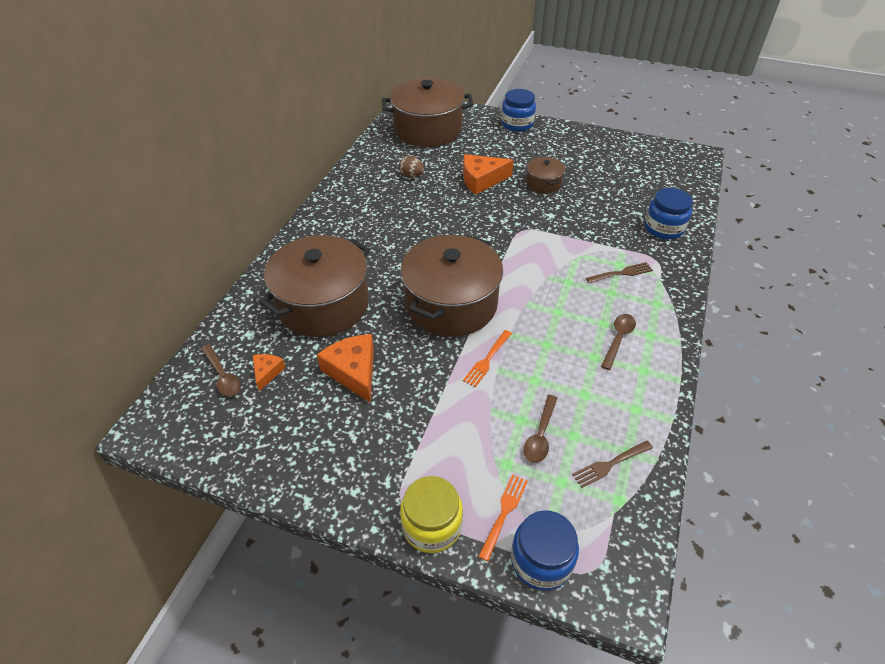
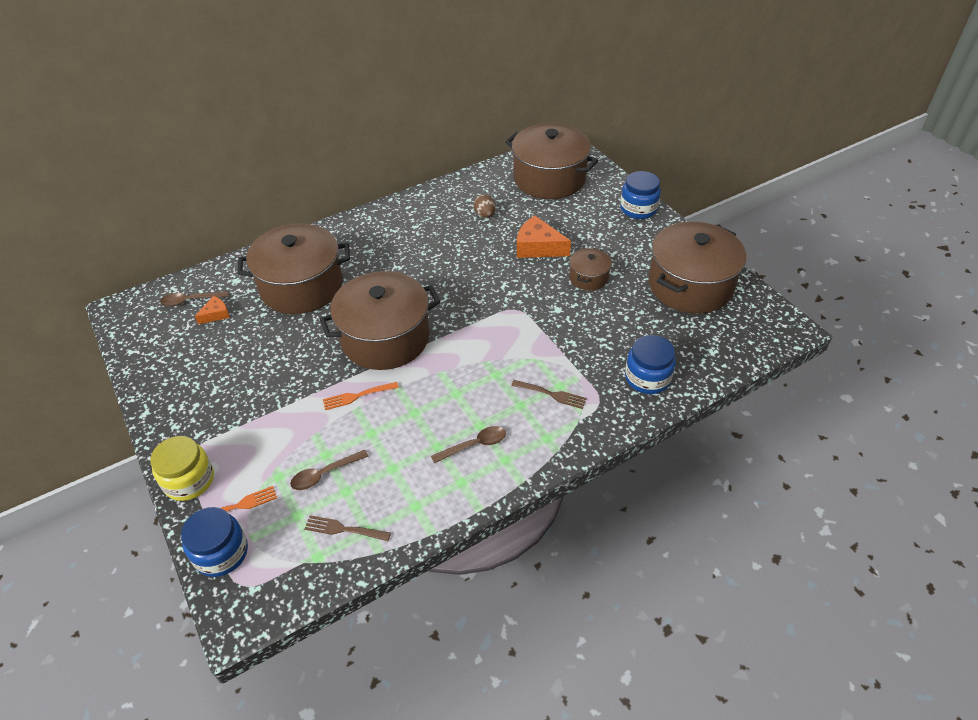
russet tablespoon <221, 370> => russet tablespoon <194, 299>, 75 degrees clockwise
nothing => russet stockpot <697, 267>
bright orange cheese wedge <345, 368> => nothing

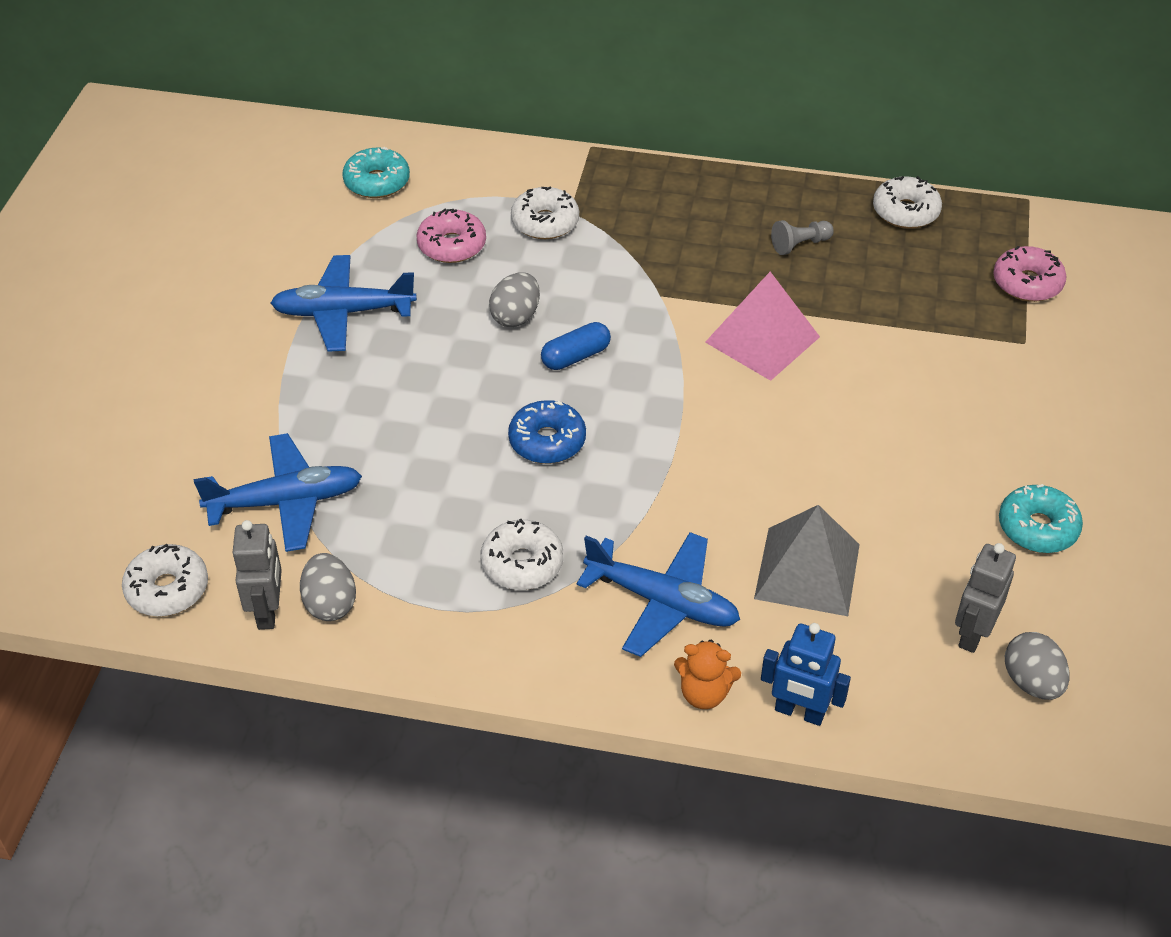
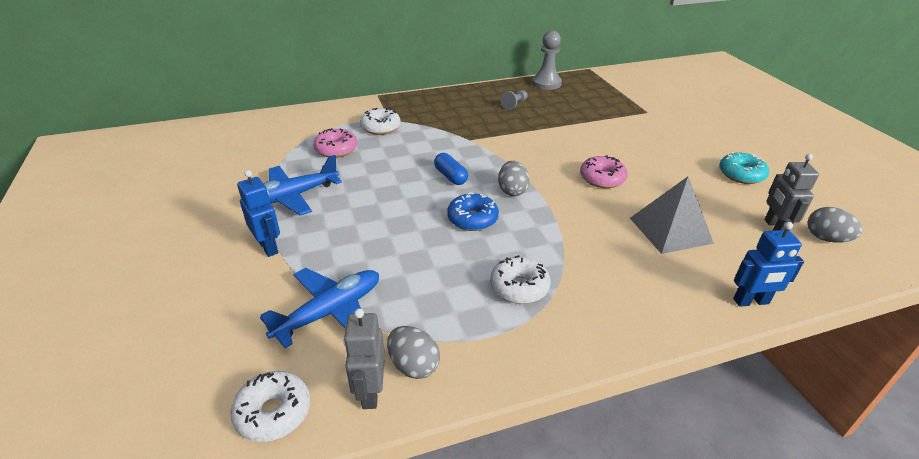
nothing => royal blue robot <258, 213>
gray robot <257, 575> => gray robot <364, 358>, 150 degrees counterclockwise
royal blue capsule <576, 346> => royal blue capsule <451, 169>, 60 degrees counterclockwise
gray toy egg <514, 299> => gray toy egg <514, 178>, relocated
pure white donut <907, 202> => gray game pawn <547, 60>
rosy donut <1030, 274> => rosy donut <604, 171>, relocated
aqua donut <376, 172> => nothing
royal blue aeroplane <658, 594> => nothing
bright orange teddy <707, 674> => nothing
rosy solid pyramid <762, 326> => nothing

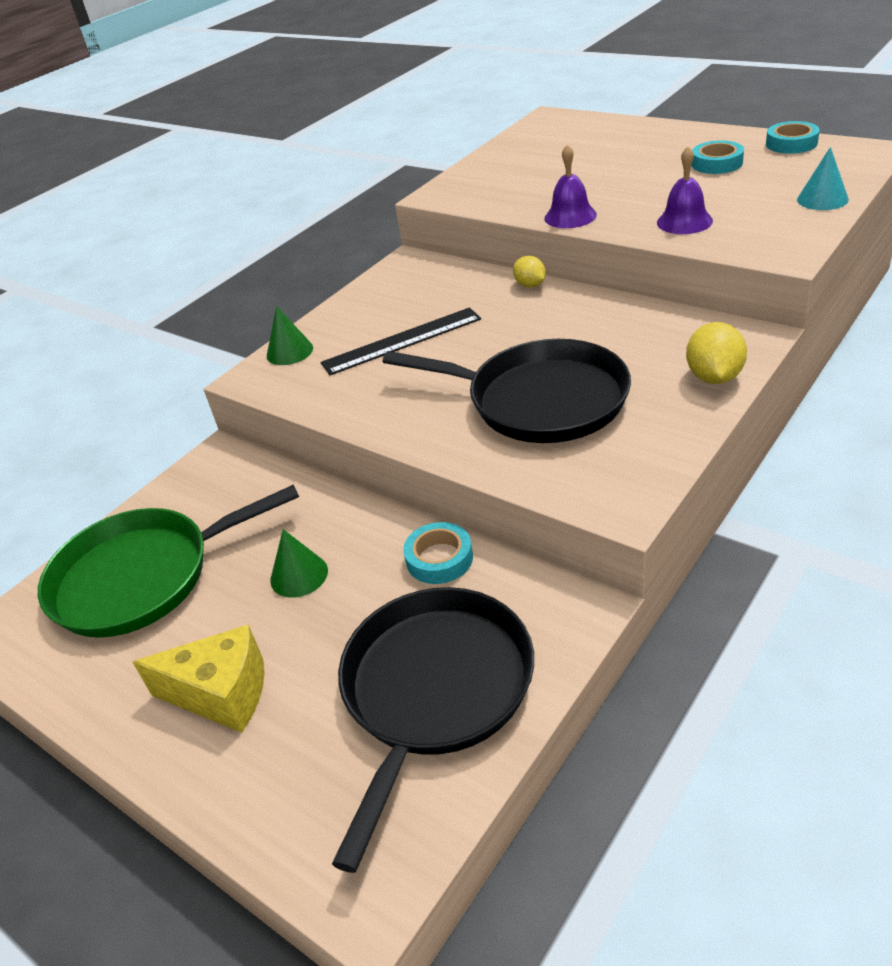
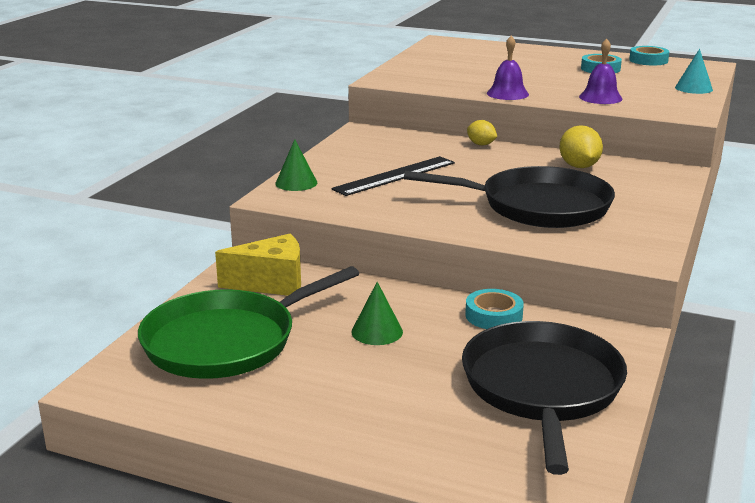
yellow cheese wedge <198, 678> => yellow cheese wedge <258, 265>, relocated
yellow citrus fruit <716, 353> => yellow citrus fruit <581, 146>, relocated

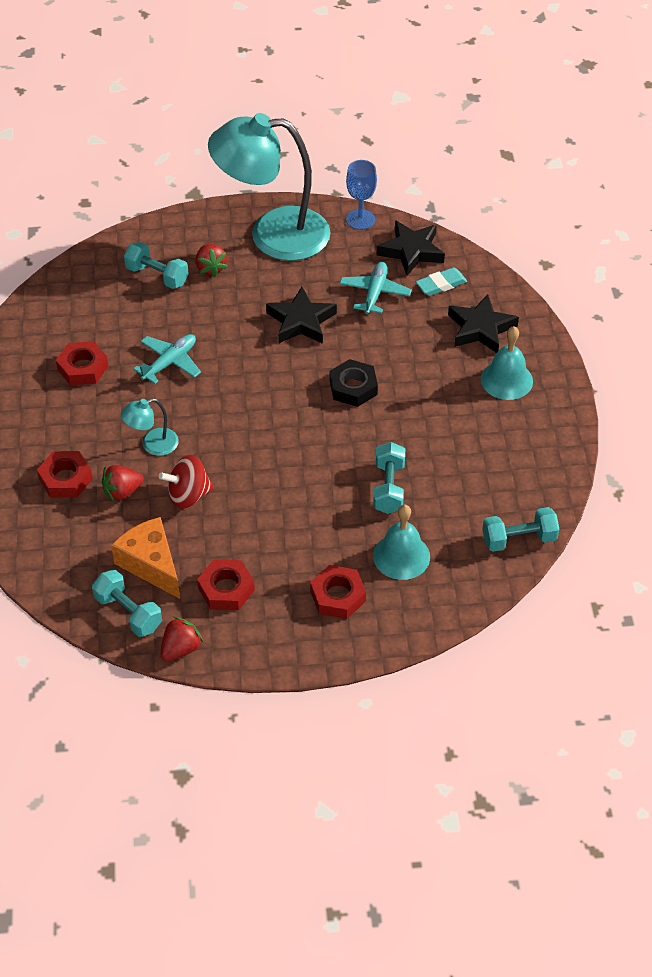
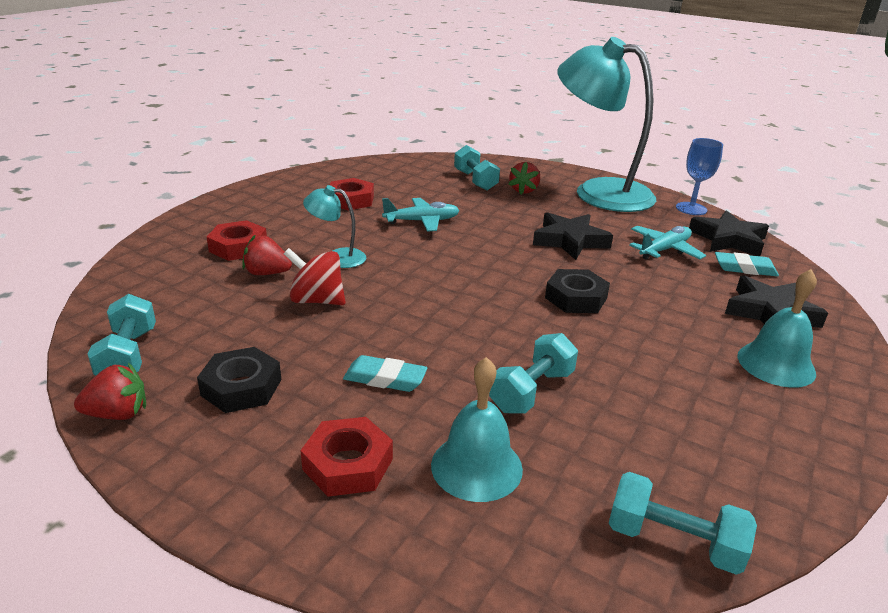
scarlet hexagon nut <226, 585> => black hexagon nut <239, 380>
nothing => aqua pencil eraser <385, 373>
bright orange cheese wedge <145, 558> => nothing

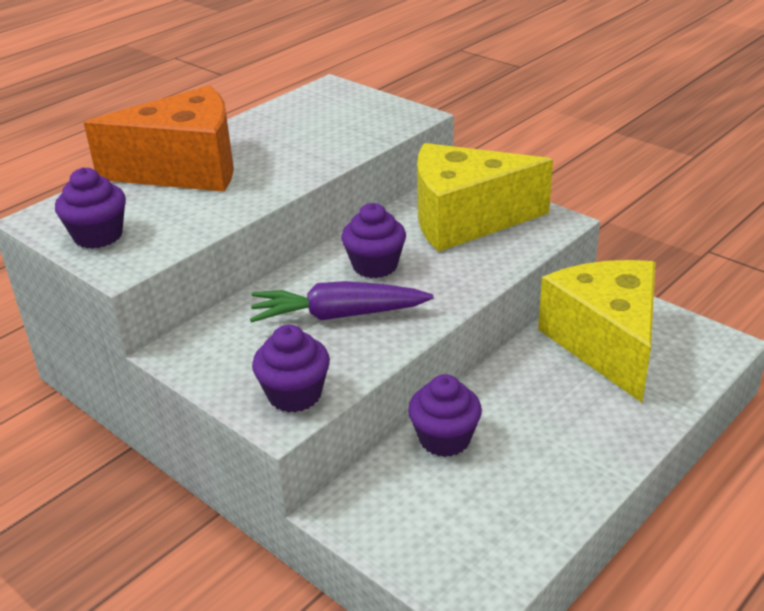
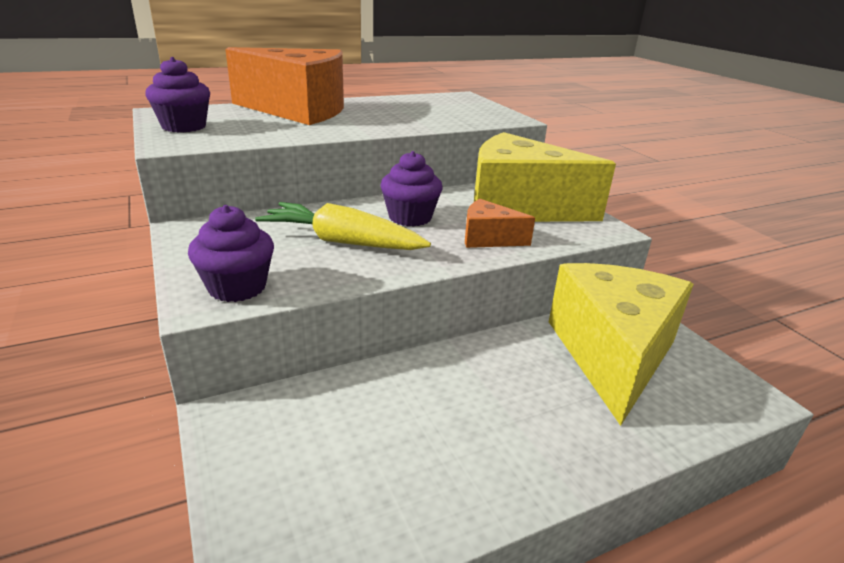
royal purple root vegetable <341, 302> => yellow root vegetable <343, 226>
nothing => bright orange cheese wedge <500, 223>
royal purple cupcake <445, 415> => nothing

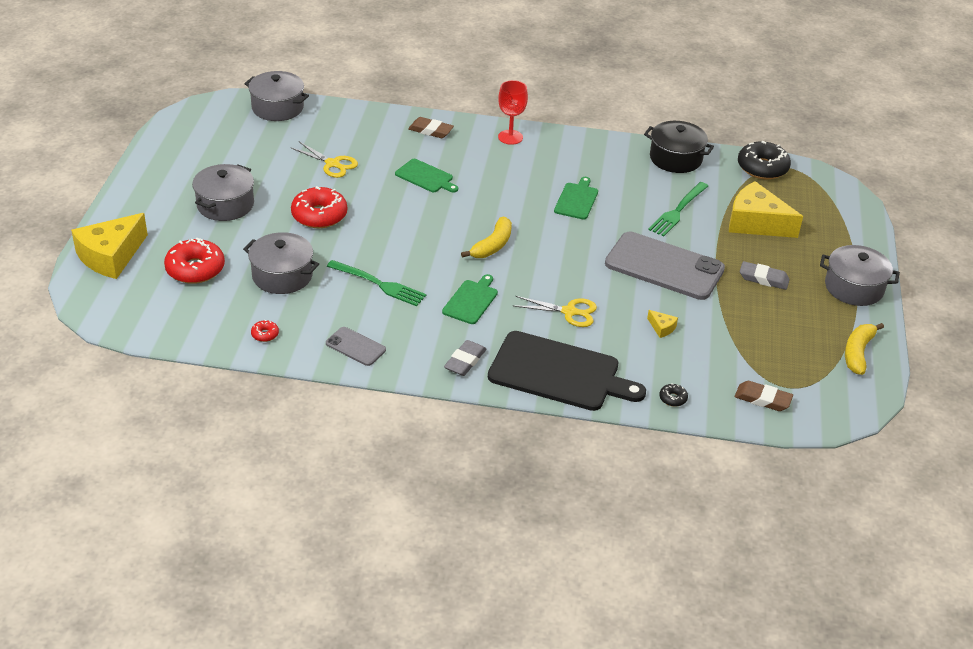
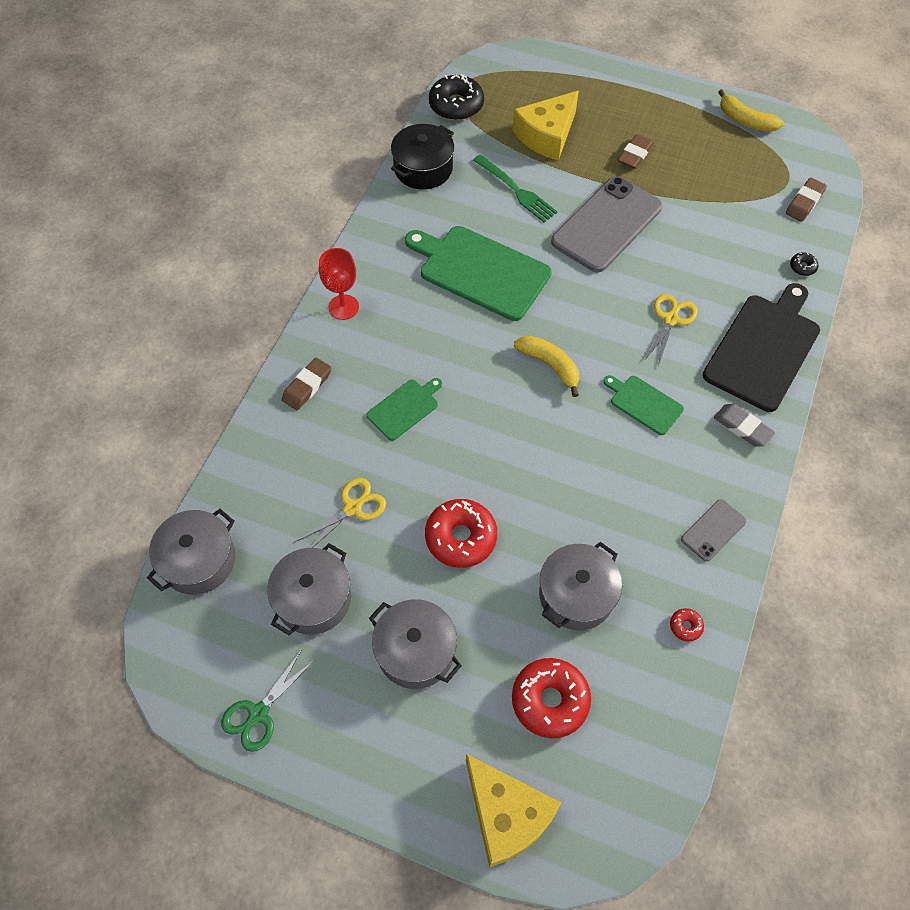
nothing => green pair of scissors <268, 701>
gray stockpot <860, 275> => gray stockpot <309, 589>, relocated
green chopping board <576, 198> => green chopping board <478, 273>, x1.96
gray pencil eraser <765, 275> => russet pencil eraser <636, 151>
green table fork <376, 283> => nothing
yellow cheese wedge <662, 324> => nothing

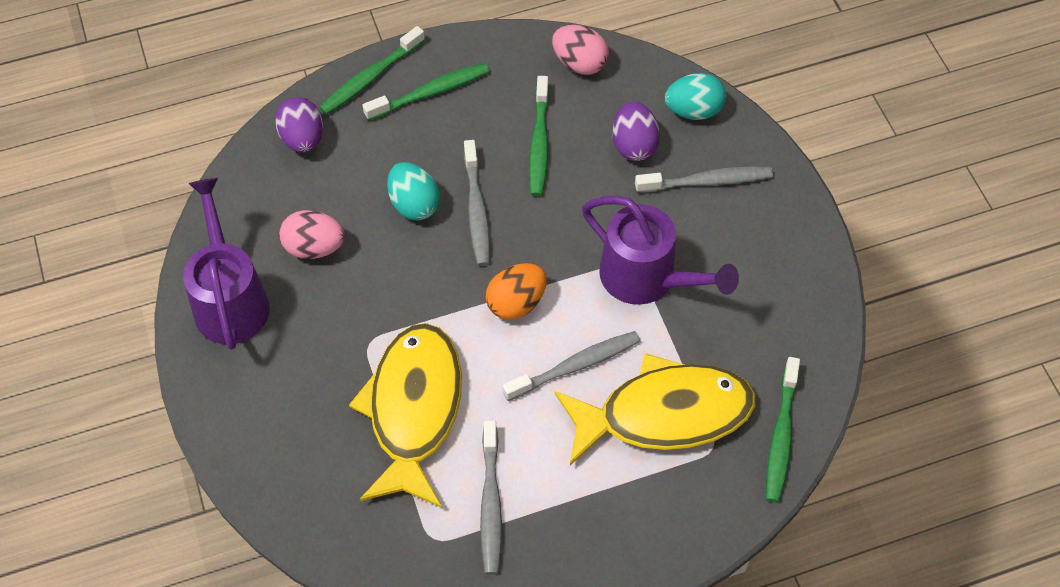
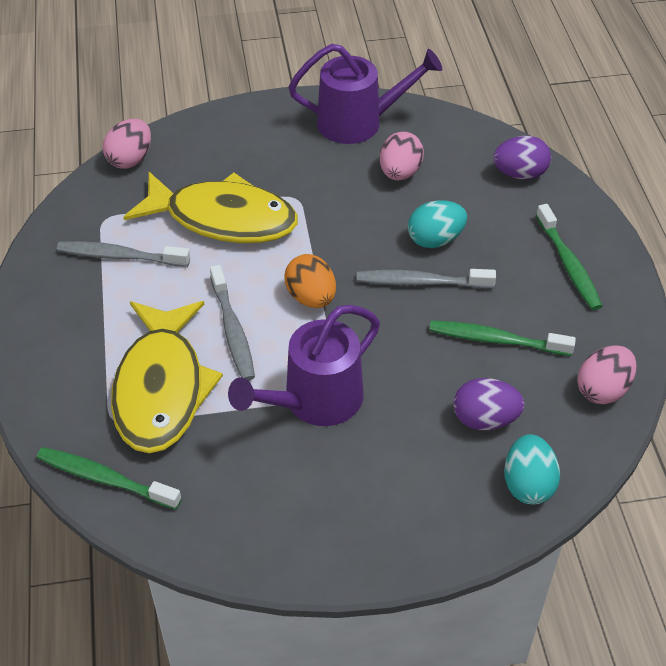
nothing => rosy toy egg <127, 144>
green dental brush <372, 70> => nothing
gray dental brush <704, 180> => nothing

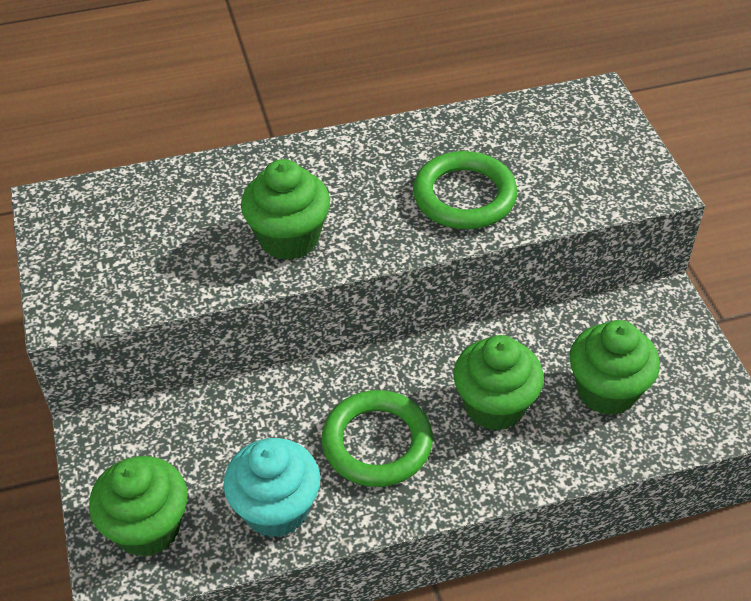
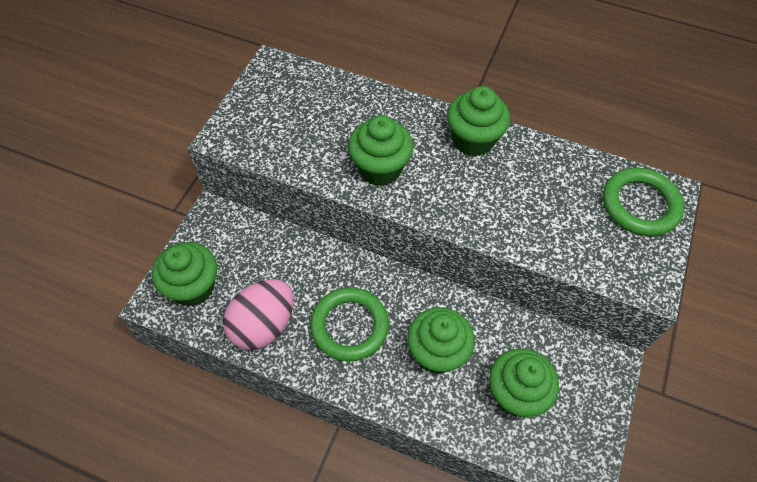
aqua cupcake <271, 488> => rosy toy egg <258, 314>
nothing => green cupcake <478, 121>
green hoop <465, 190> => green hoop <644, 202>, relocated

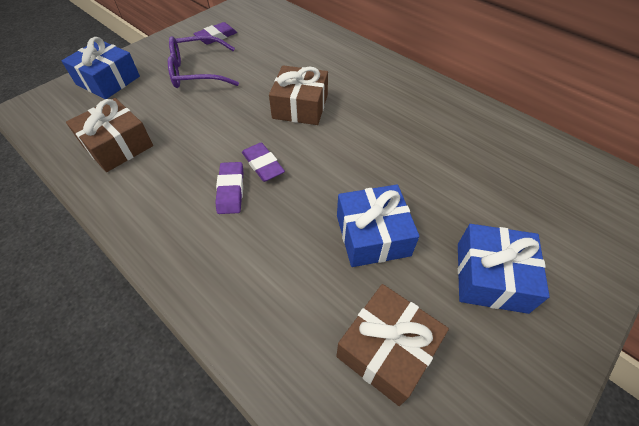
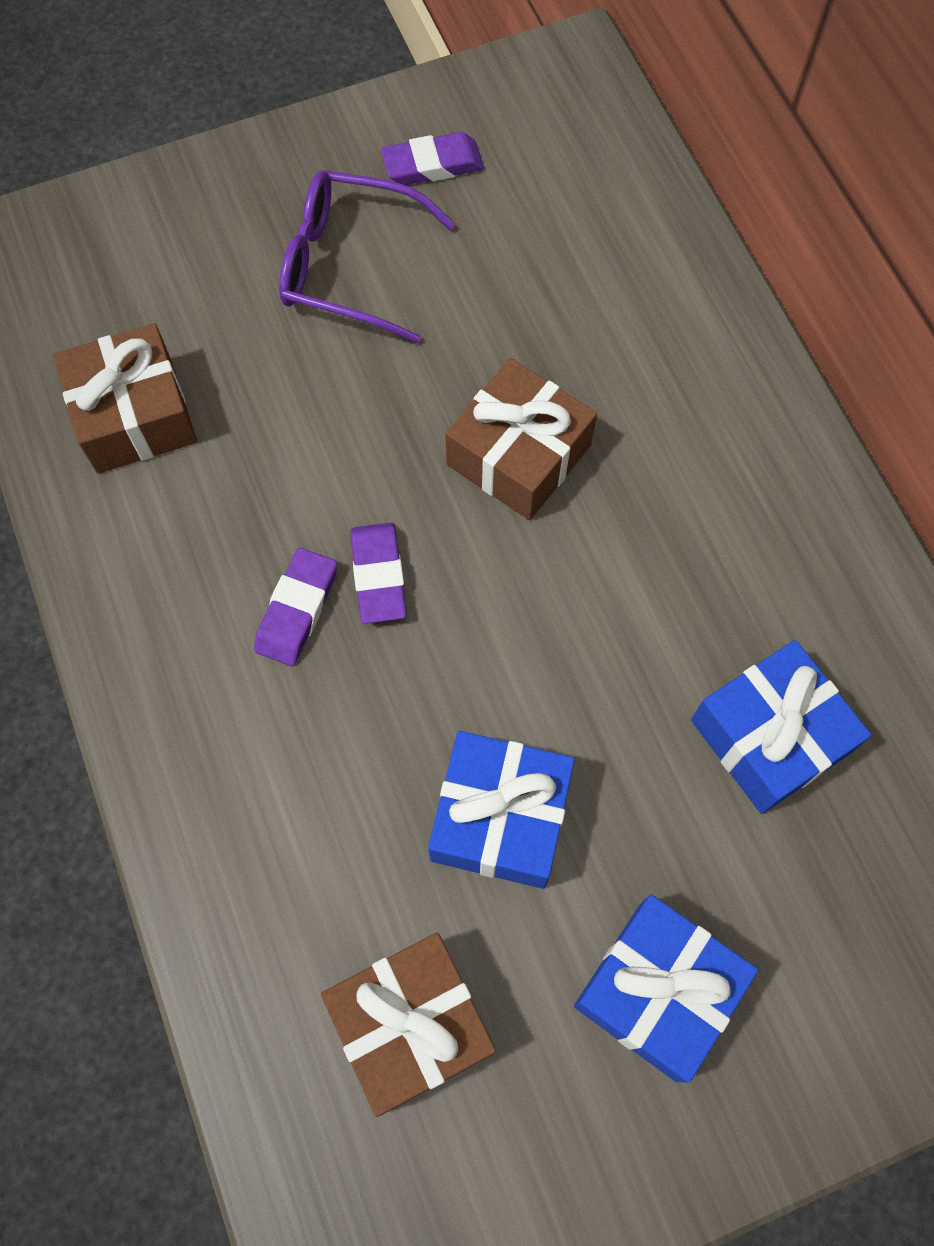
royal blue gift <100, 68> => royal blue gift <781, 727>, relocated

